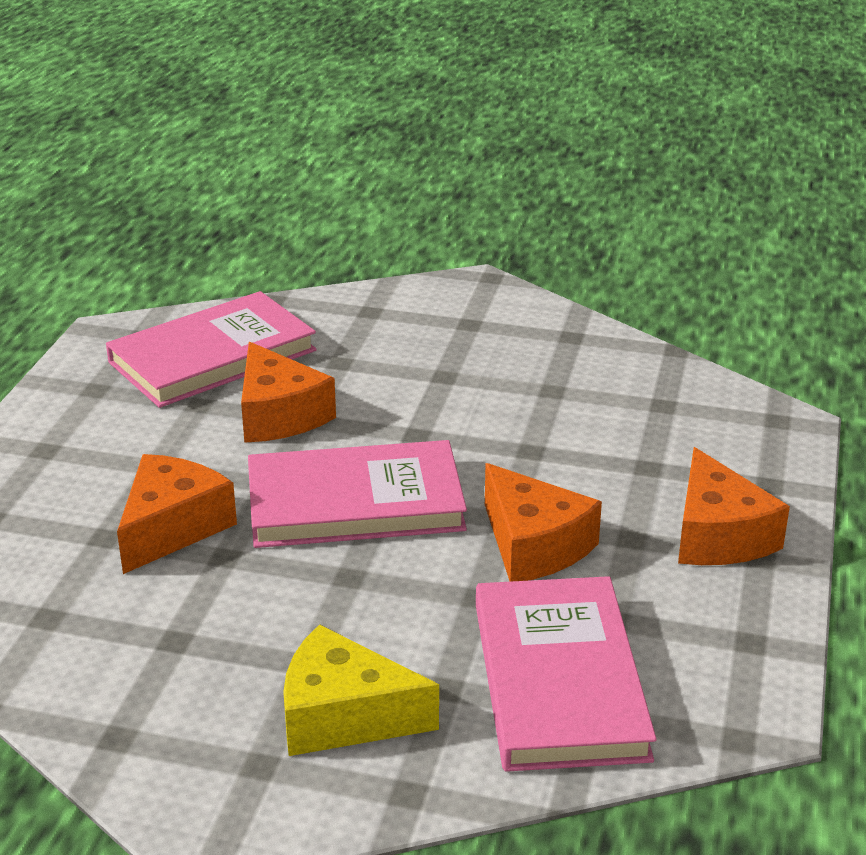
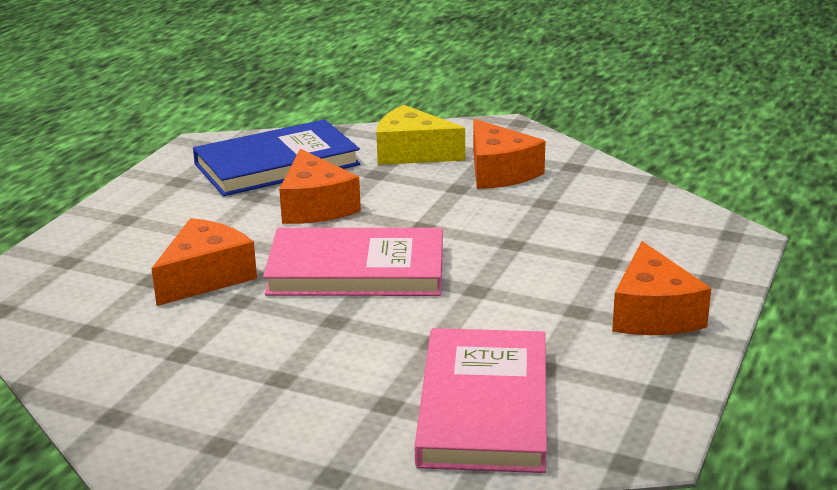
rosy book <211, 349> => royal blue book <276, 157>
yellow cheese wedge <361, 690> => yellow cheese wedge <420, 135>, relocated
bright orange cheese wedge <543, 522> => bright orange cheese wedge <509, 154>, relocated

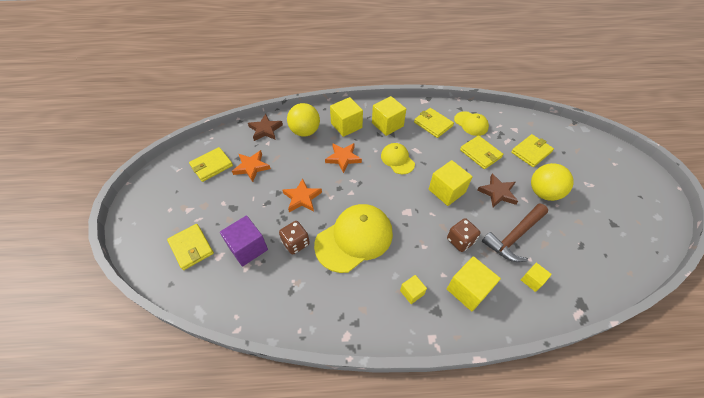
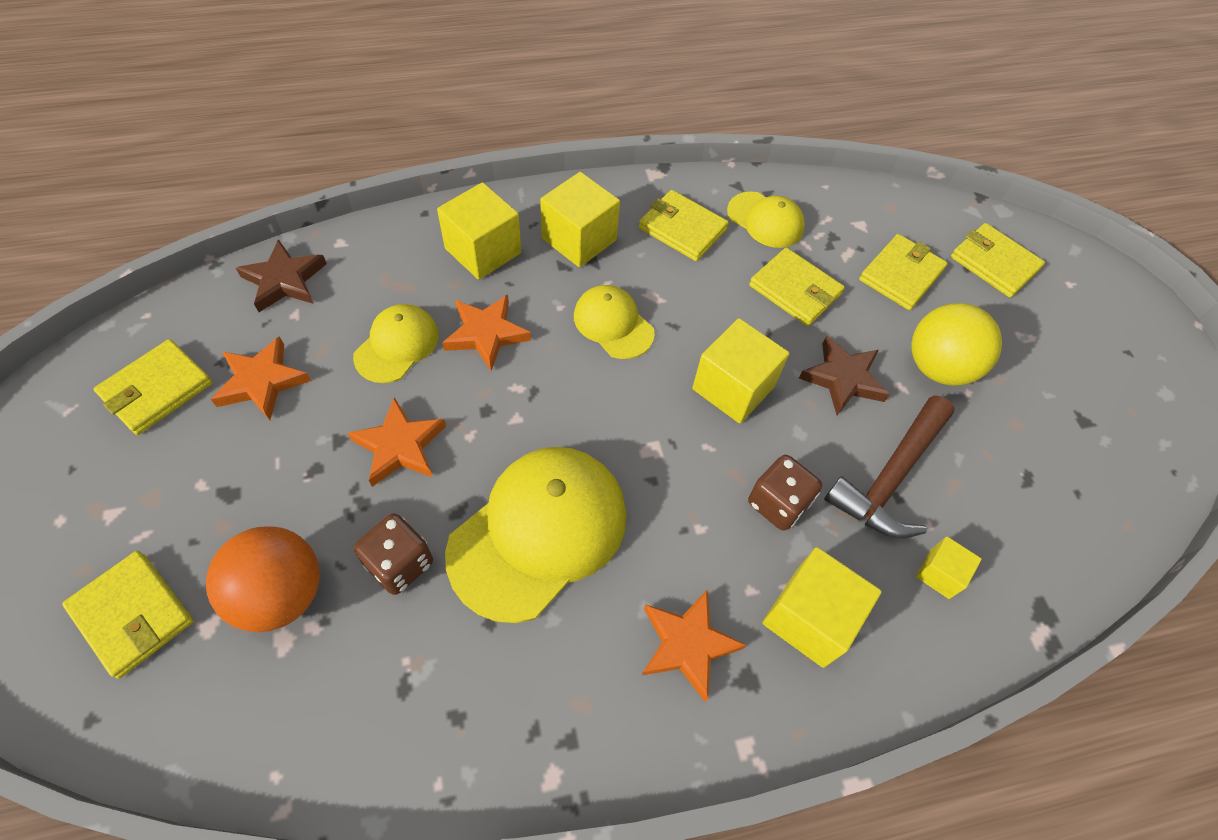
royal purple block <244, 241> => bright orange play ball <263, 579>
nothing => yellow baseball cap <396, 343>
yellow block <413, 289> => bright orange star <693, 646>
nothing => yellow wallet <998, 260>
yellow play ball <303, 120> => nothing

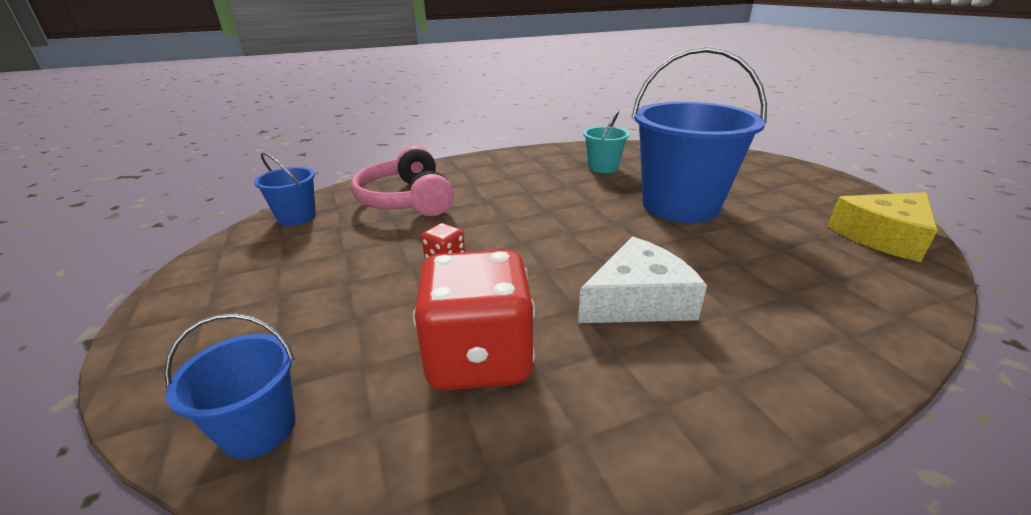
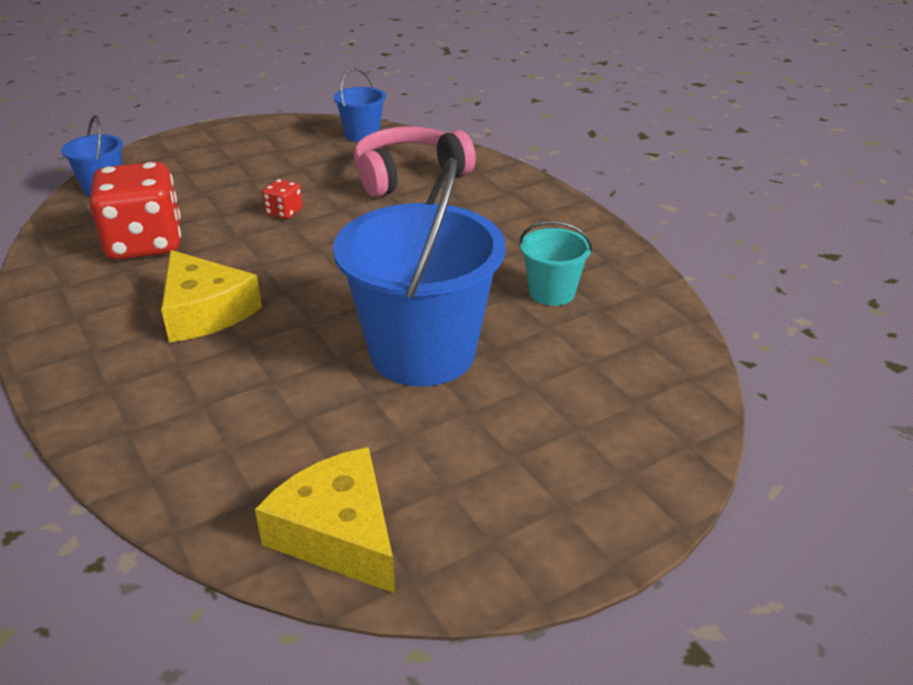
pure white cheese wedge <642, 280> => yellow cheese wedge <211, 296>

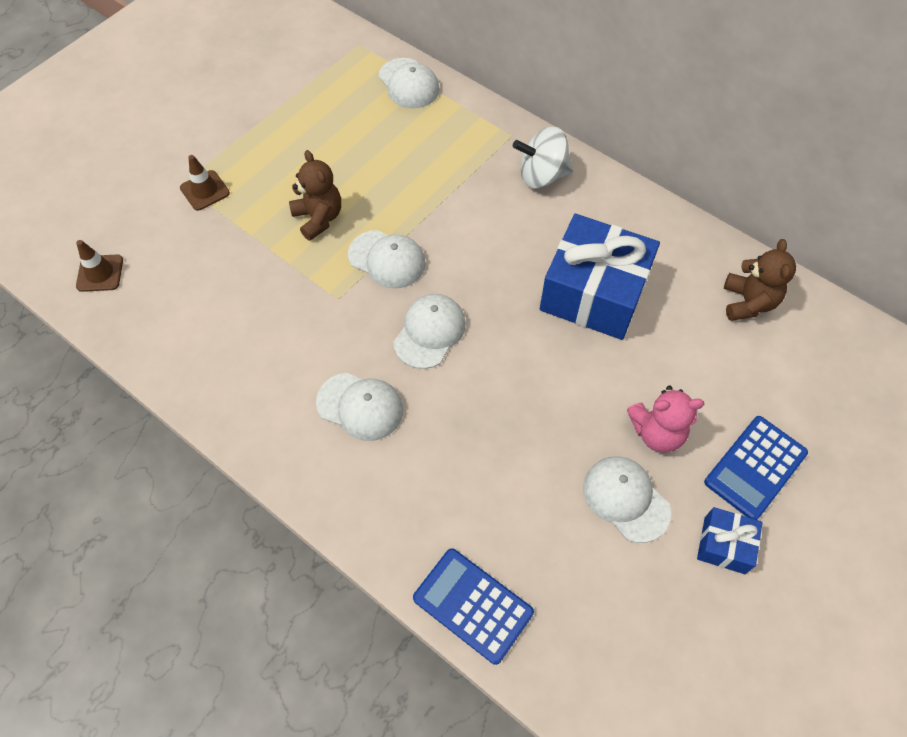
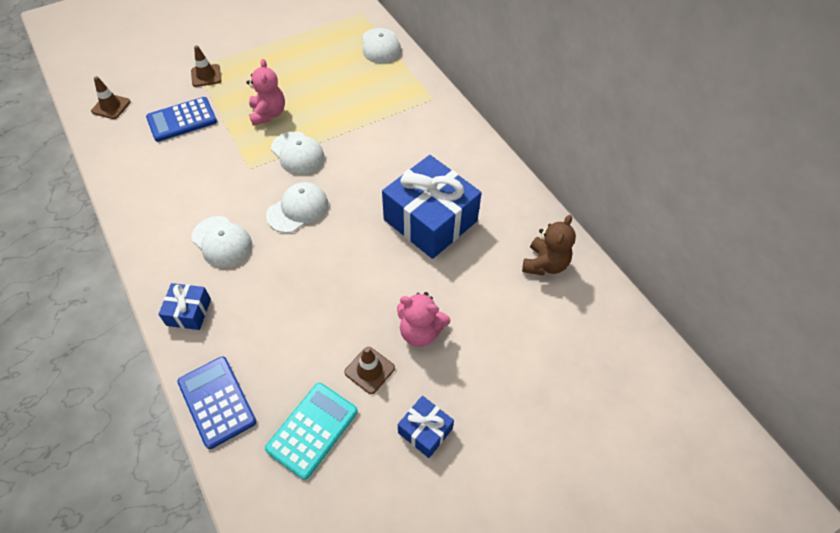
royal blue adding machine <756, 468> => royal blue adding machine <181, 119>, relocated
nothing => royal blue gift <184, 306>
russet teddy <315, 195> => rosy teddy <266, 92>
nothing => aqua adding machine <311, 431>
pure white baseball cap <627, 499> => russet safety cone <369, 370>
pure white whirligig <543, 158> => nothing

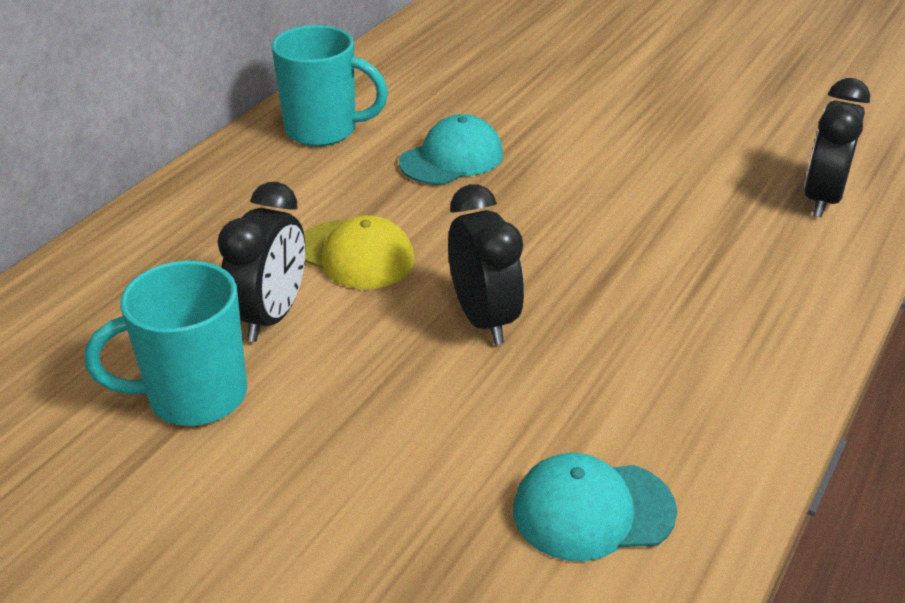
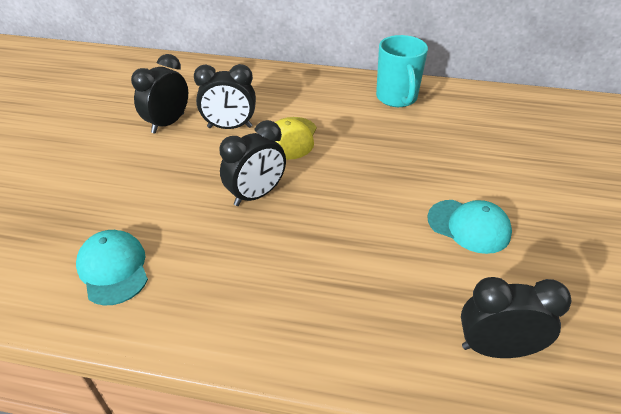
aqua tea mug <166, 343> => black alarm clock <159, 94>
aqua baseball cap <451, 149> => aqua baseball cap <470, 227>, relocated

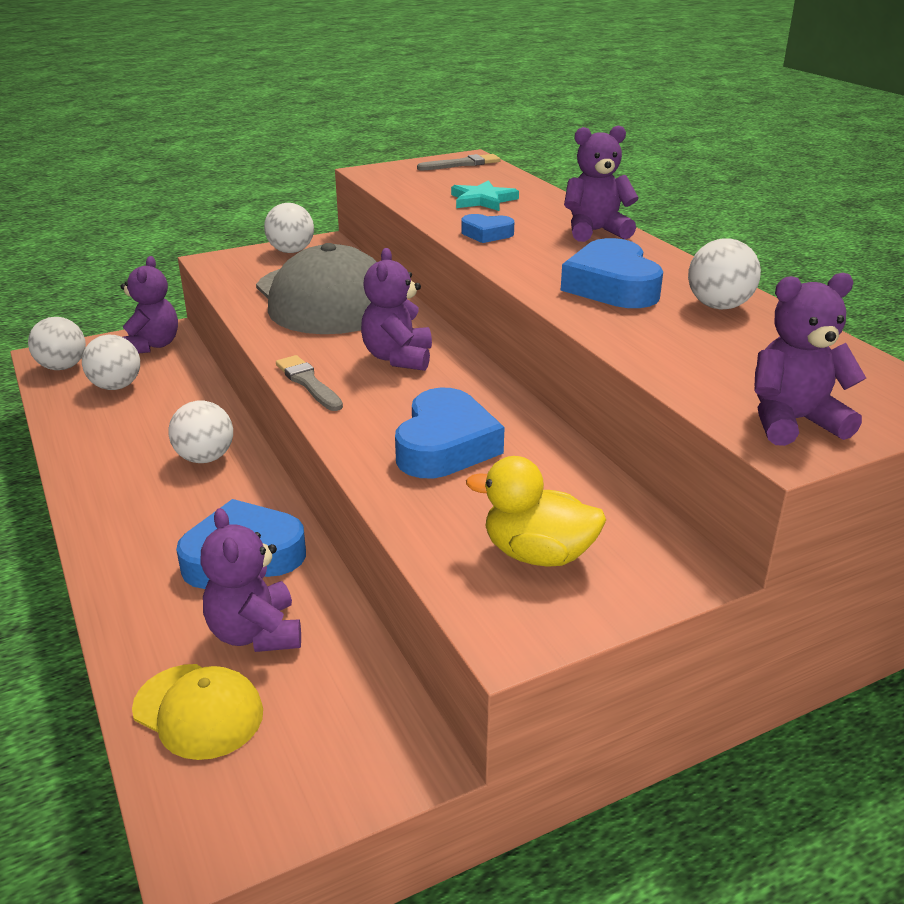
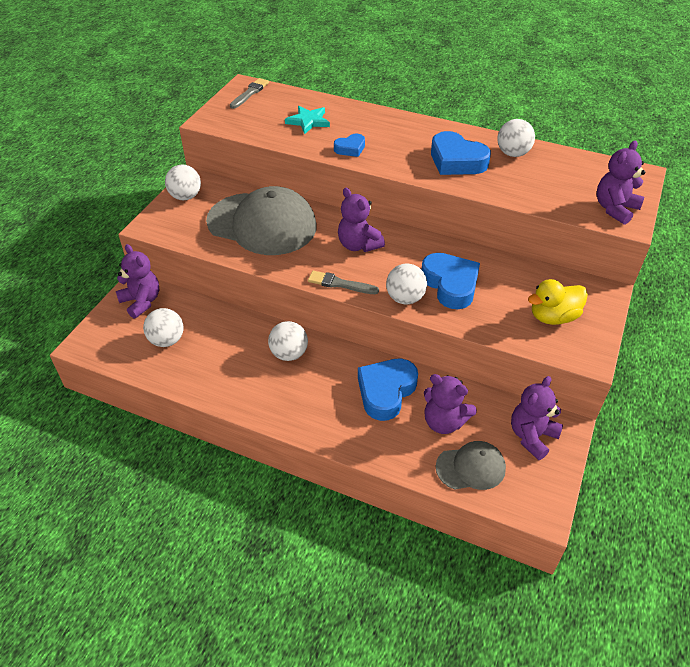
pure white play ball <57, 343> => pure white play ball <406, 284>, relocated
yellow baseball cap <197, 712> => gray baseball cap <471, 465>
royal purple teddy <601, 183> => royal purple teddy <537, 418>, relocated

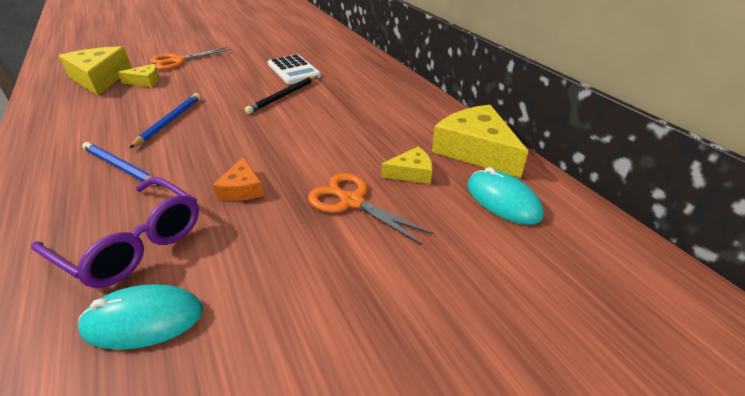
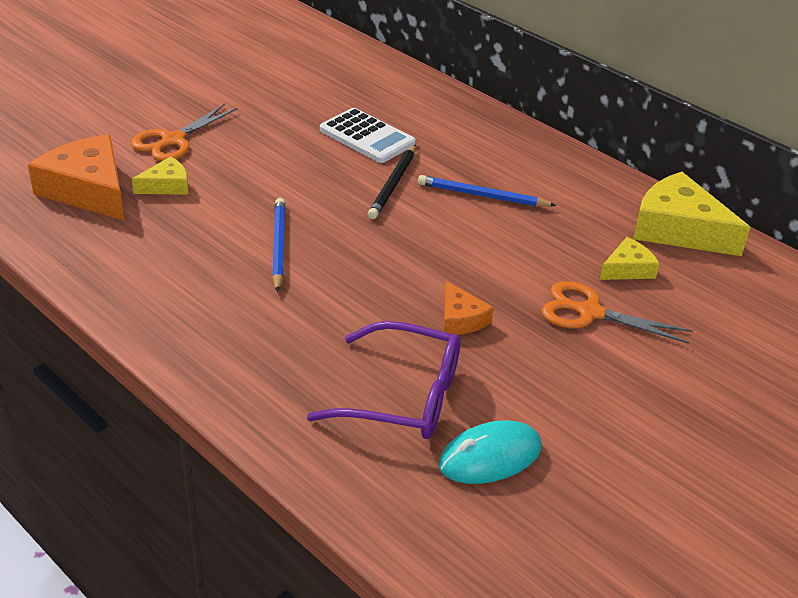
yellow cheese wedge <95, 71> => bright orange cheese wedge <76, 177>
royal blue lead pencil <121, 164> => royal blue lead pencil <487, 191>, relocated
aqua mouse <505, 196> => nothing

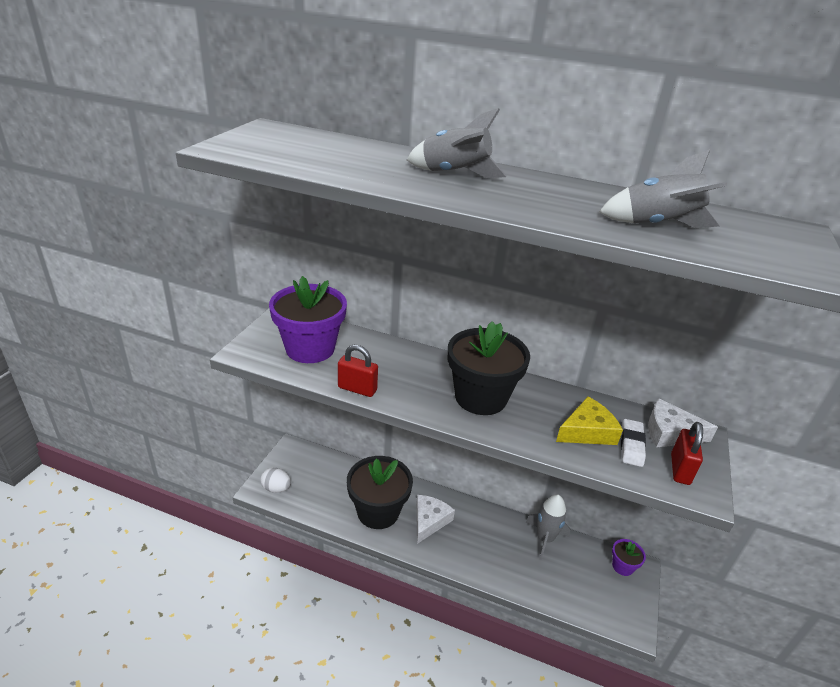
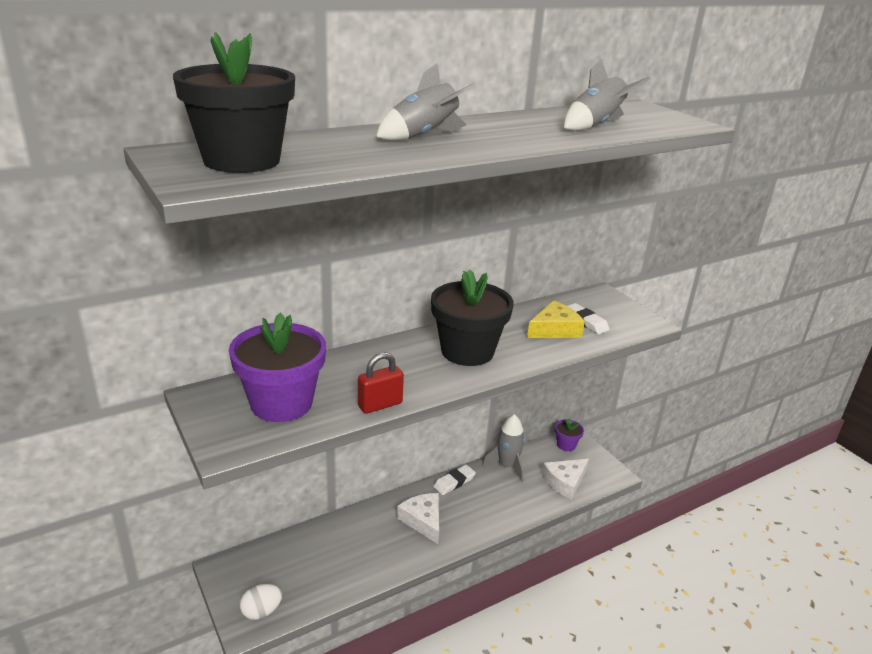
black flower pot <380, 492> => black flower pot <234, 102>, relocated
nothing => pure white pencil eraser <454, 480>
yellow cheese wedge <589, 421> => yellow cheese wedge <556, 319>, 45 degrees clockwise
pure white cheese wedge <683, 422> => pure white cheese wedge <565, 479>, relocated
scarlet lock <687, 453> => nothing

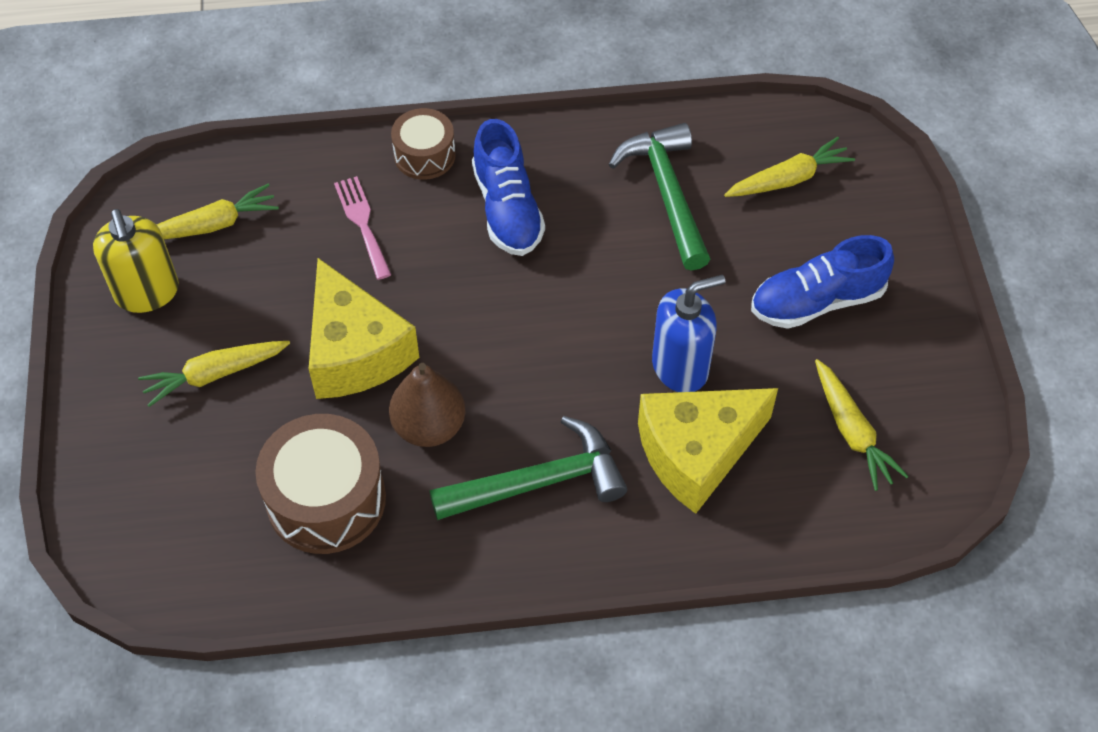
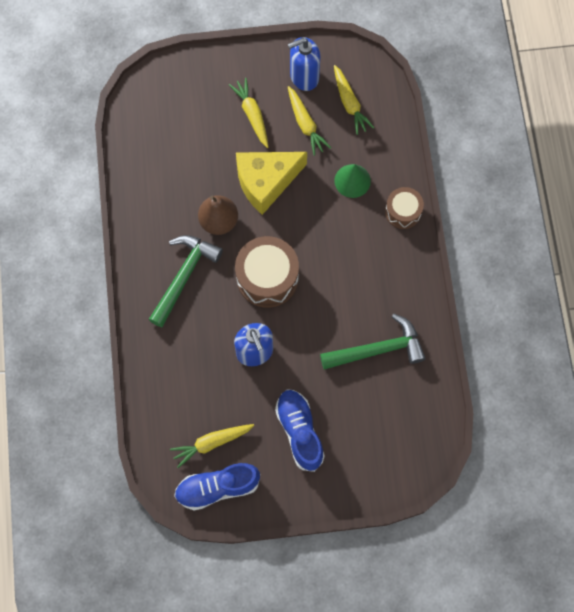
green claw hammer <528, 468> => green claw hammer <185, 281>, 135 degrees counterclockwise
royal blue lace-up shoe <508, 187> => royal blue lace-up shoe <217, 486>, relocated
russet snare drum <320, 484> => russet snare drum <267, 272>, relocated
yellow pump bottle <136, 261> => royal blue pump bottle <304, 64>
yellow root vegetable <789, 167> => yellow root vegetable <309, 121>, relocated
rosy table fork <363, 228> => green solid cone <352, 181>
yellow cheese wedge <708, 451> => nothing

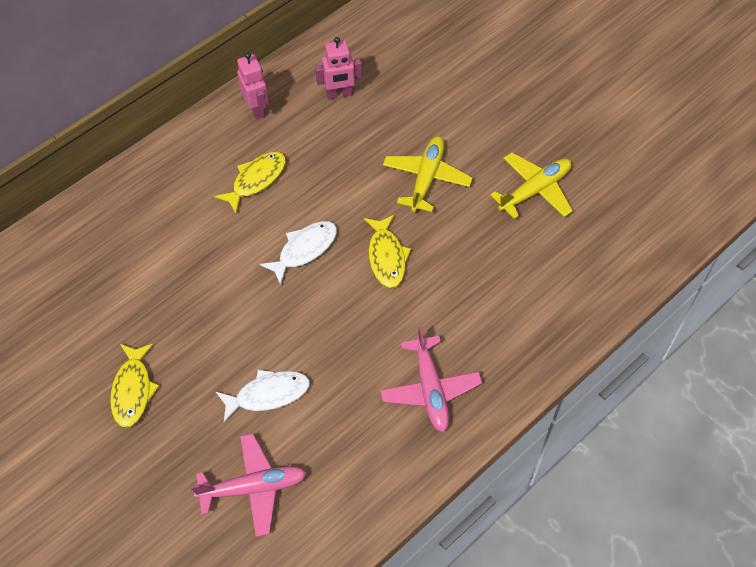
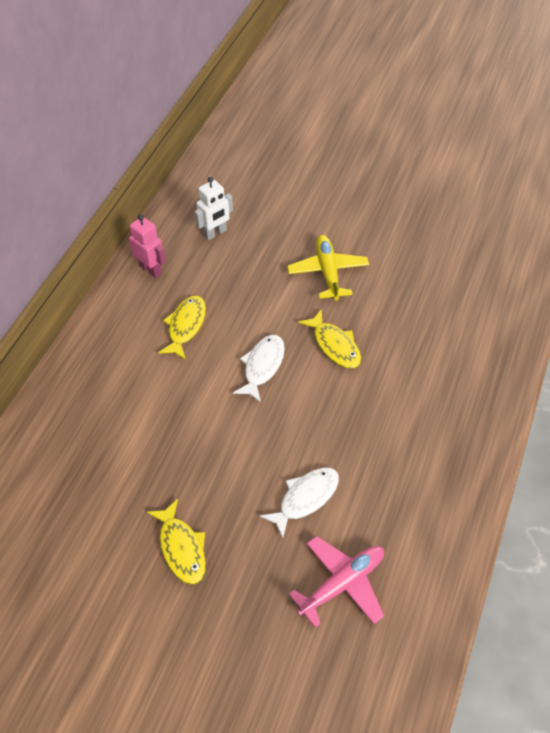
rosy robot <338, 68> => pure white robot <214, 208>
rosy aeroplane <431, 379> => nothing
yellow aeroplane <531, 185> => nothing

